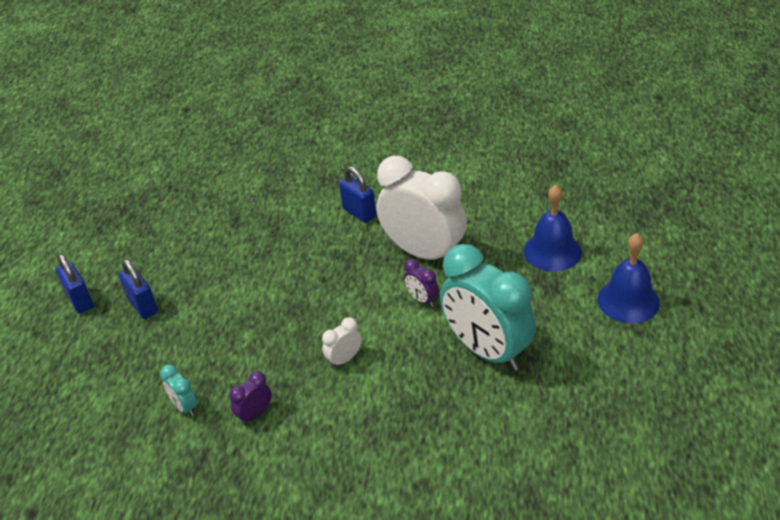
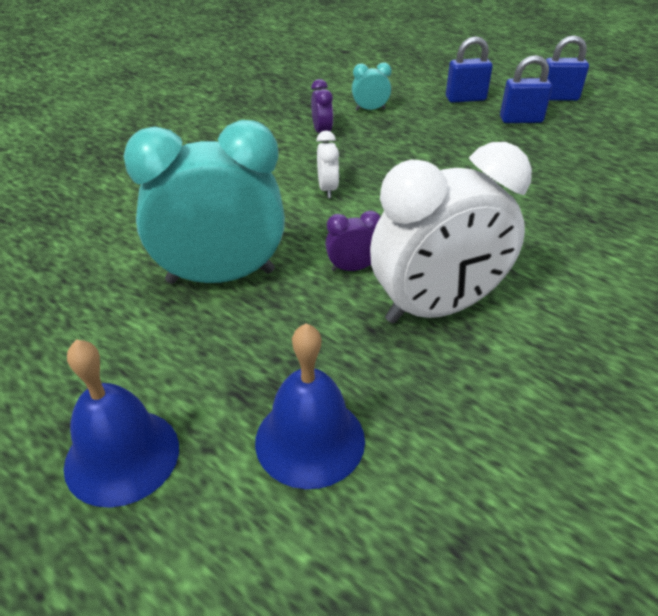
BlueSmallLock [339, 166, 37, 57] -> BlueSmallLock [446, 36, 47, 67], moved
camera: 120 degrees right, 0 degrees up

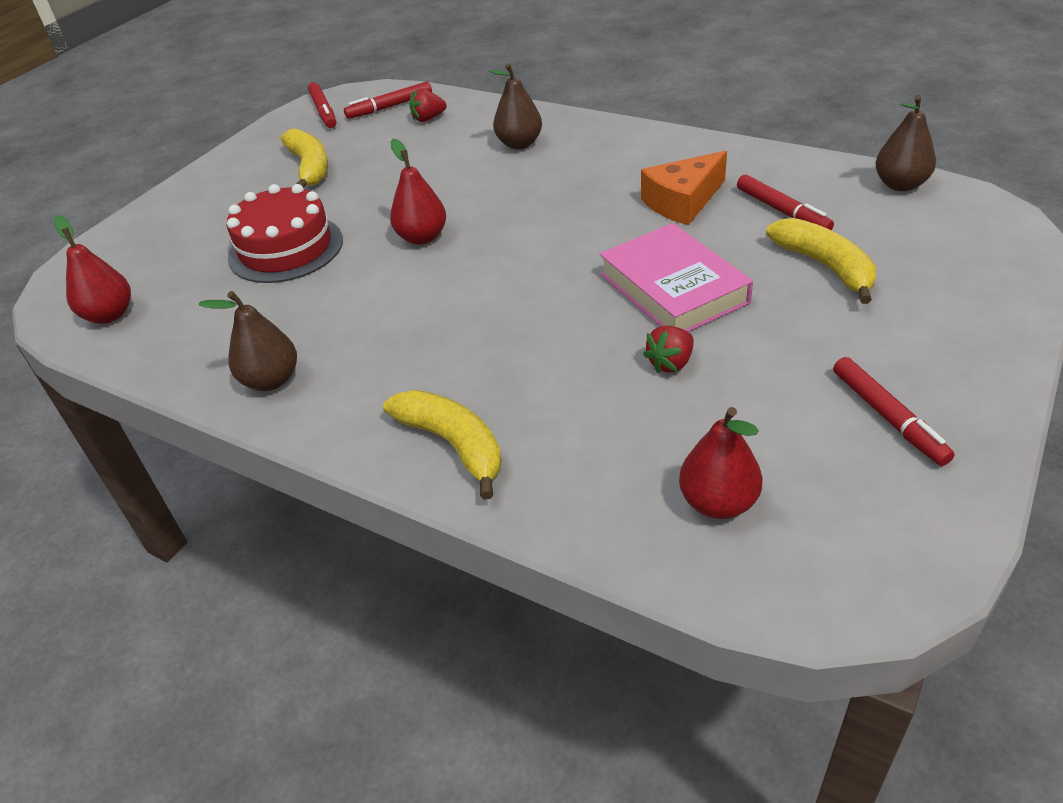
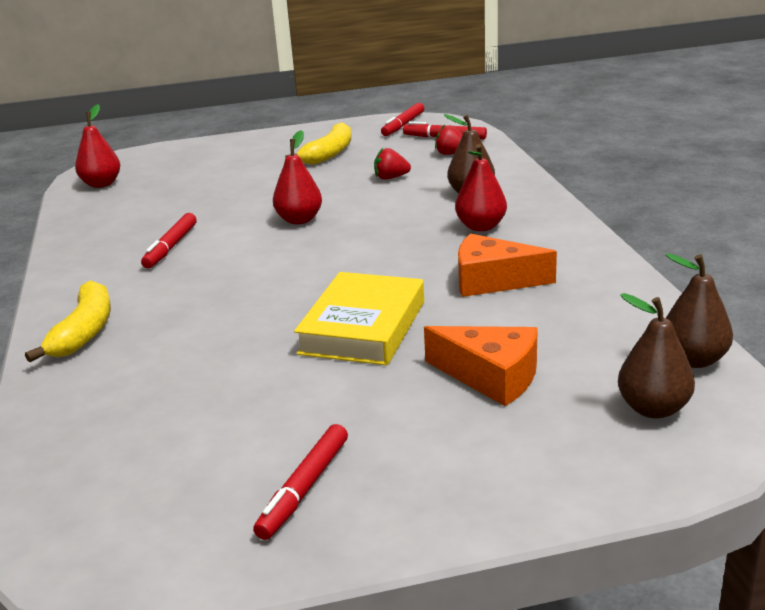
ScarletFeltPen [737, 175, 97, 55] -> ScarletFeltPen [141, 213, 56, 55], moved
PinkHardcover [599, 223, 154, 109] -> YellowHardcover [294, 272, 130, 93]
ScarletStrawberry [643, 326, 51, 47] -> ScarletStrawberry [374, 148, 37, 32], moved
YellowBananaFruit [766, 218, 110, 86] -> OrangeColouredCheese [424, 326, 114, 80]
ScarletPearFruit [679, 407, 83, 112] -> ScarletPearFruit [455, 144, 52, 87], moved
RussetPearFruit [199, 291, 98, 100] -> RussetPearFruit [618, 293, 77, 126], moved
ScarletCake [227, 184, 116, 99] -> none
camera: 45 degrees right, 15 degrees down

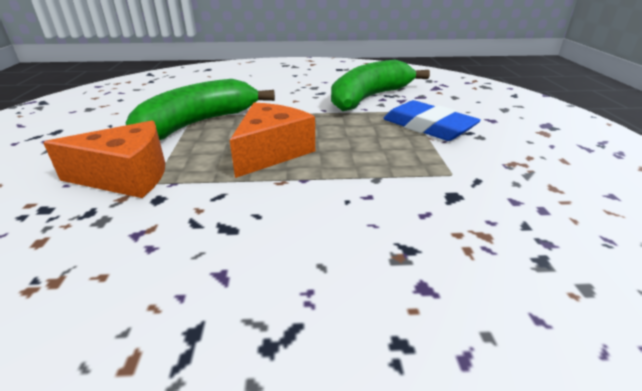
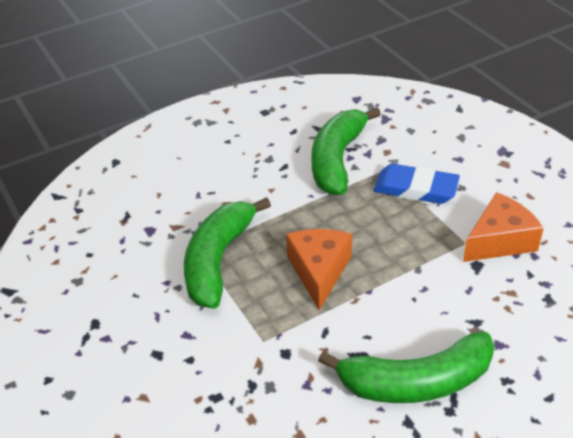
none -> LeafGreenBananaFruit [318, 331, 177, 72]
OrangeColouredCheese [43, 121, 122, 77] -> OrangeColouredCheese [463, 192, 81, 70], moved
camera: 25 degrees left, 10 degrees up

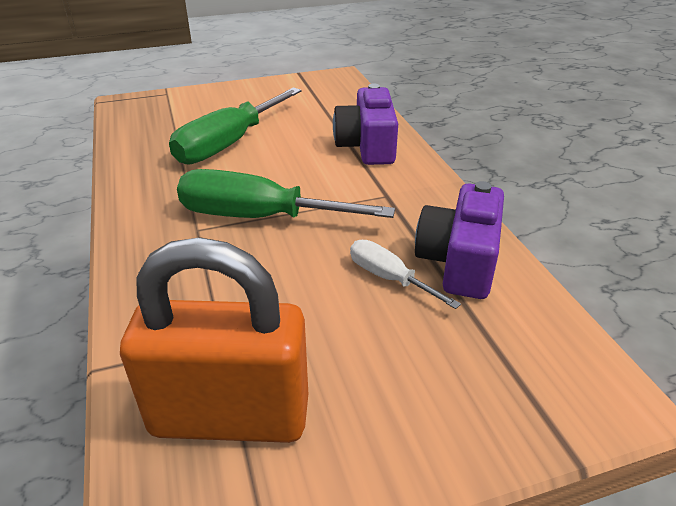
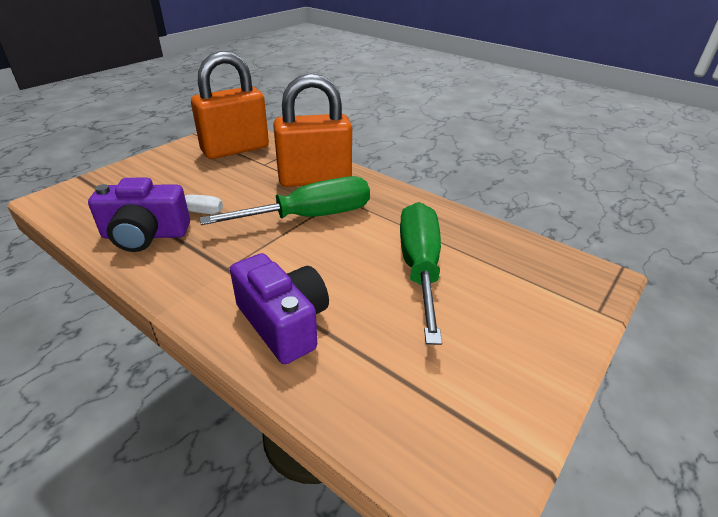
RoyalPurpleCamera [415, 181, 89, 118] -> RoyalPurpleCamera [88, 178, 102, 74], 105 degrees clockwise
none -> OrangeColouredSmallLock [273, 73, 79, 114]
camera: 145 degrees right, 0 degrees up

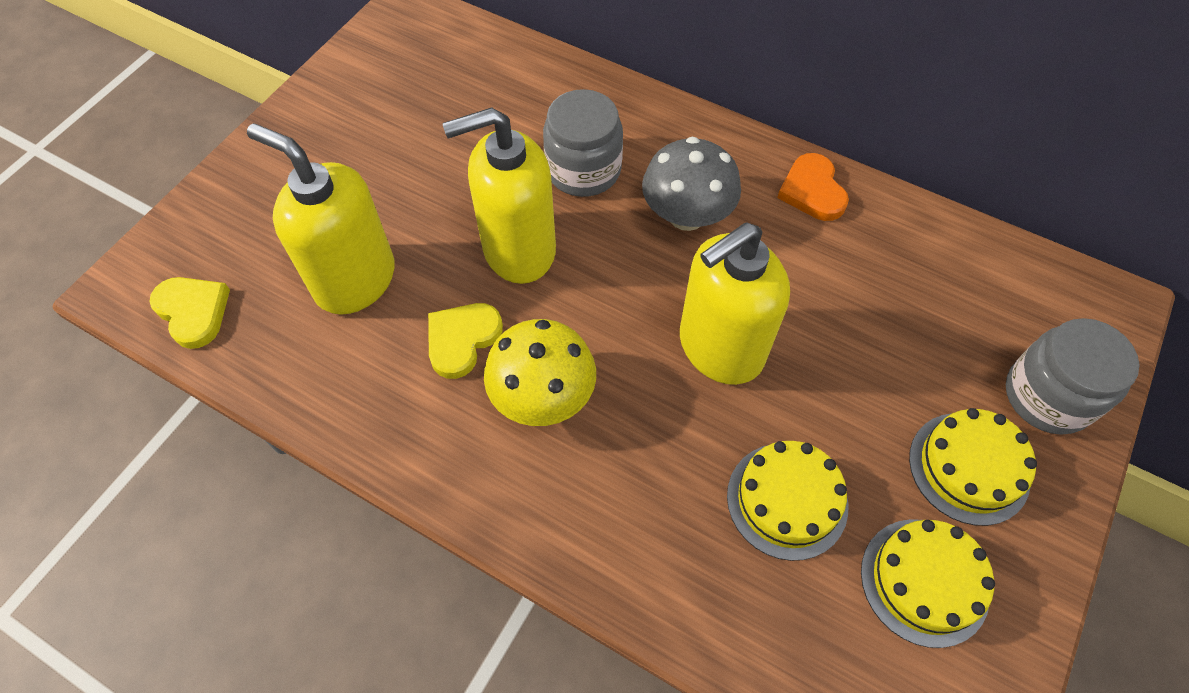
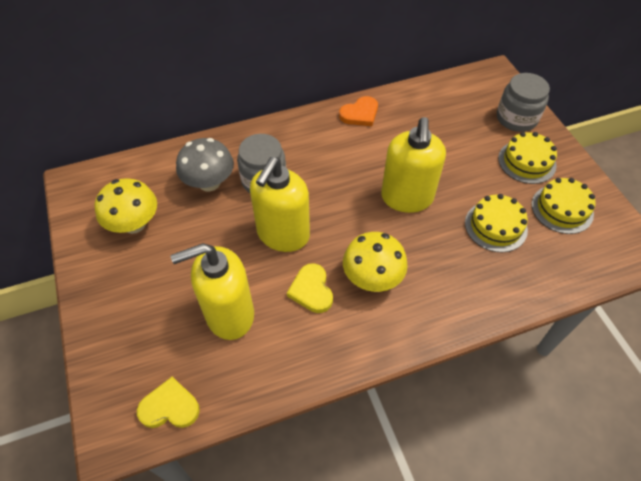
none -> YellowFungus [95, 178, 62, 56]
AshGreyFungus [642, 137, 99, 94] -> AshGreyFungus [176, 138, 58, 53], moved
OrangeColouredHeart [777, 153, 72, 68] -> OrangeColouredHeart [339, 96, 39, 30], 60 degrees counterclockwise
camera: 50 degrees left, 5 degrees down

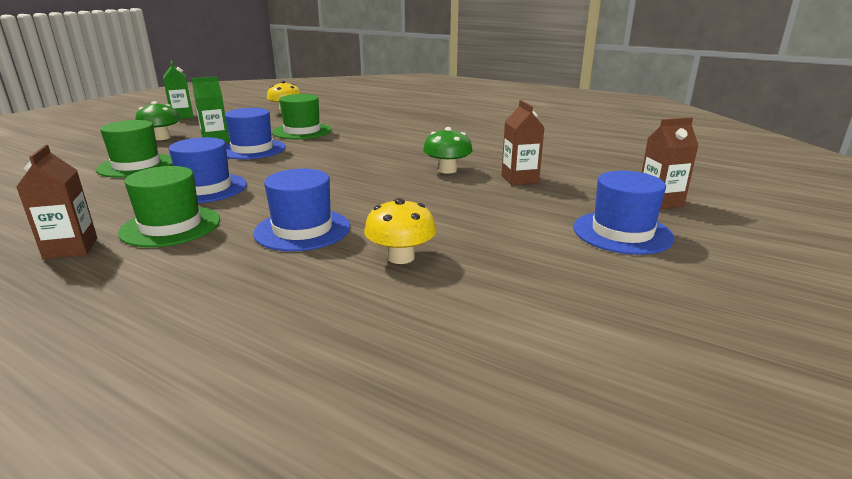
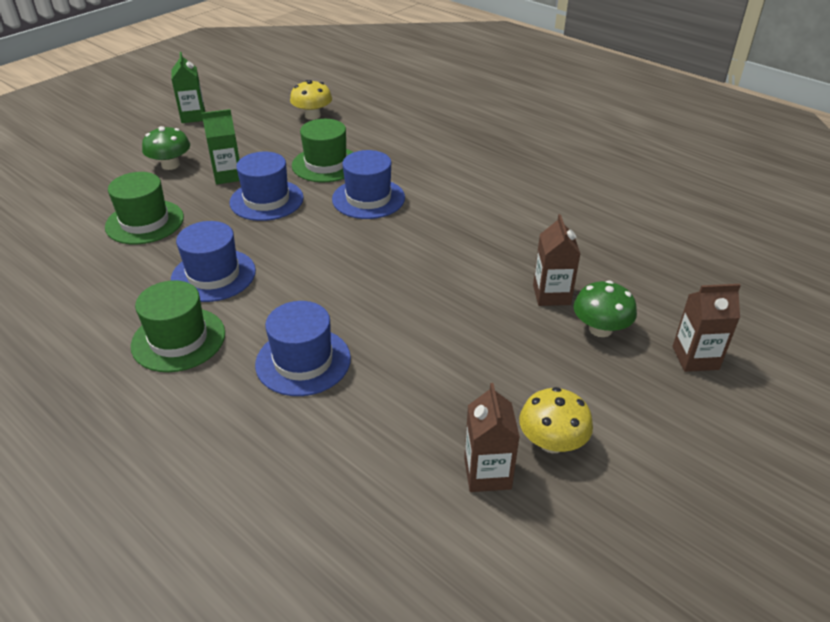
BlueTallHat [573, 171, 101, 84] -> BlueTallHat [332, 150, 73, 69], moved
RussetCarton [17, 145, 80, 115] -> RussetCarton [464, 383, 56, 109], moved
YellowFungus [364, 198, 73, 66] -> YellowFungus [519, 387, 74, 66], moved
LeafGreenFungus [423, 127, 50, 47] -> LeafGreenFungus [573, 280, 64, 57], moved
camera: 10 degrees right, 15 degrees up

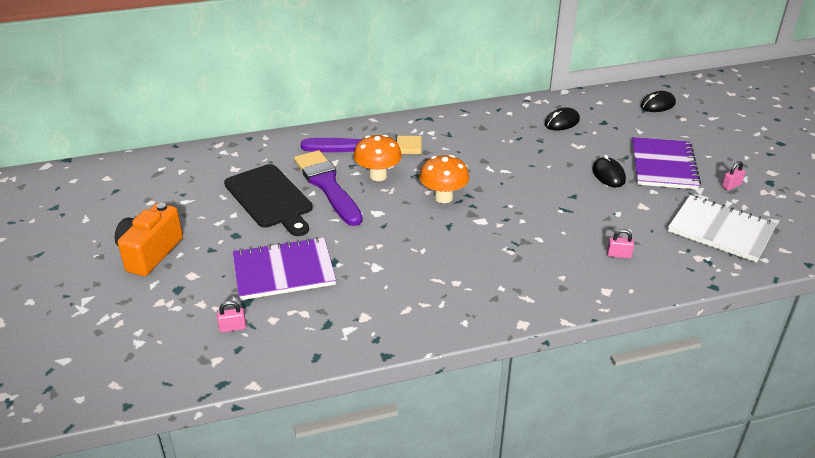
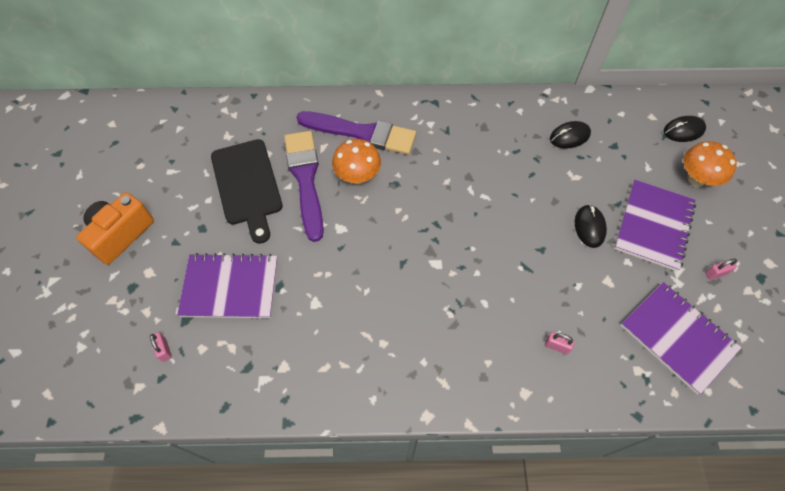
PinkSmallLock [217, 301, 29, 31] -> PinkSmallLock [150, 332, 22, 30], 60 degrees clockwise
PureWhiteExerciseBook [668, 195, 109, 67] -> RoyalPurpleExerciseBook [621, 282, 121, 113]
OrangeColouredFungus [419, 155, 50, 48] -> OrangeColouredFungus [683, 141, 54, 46], moved
camera: 15 degrees right, 25 degrees up

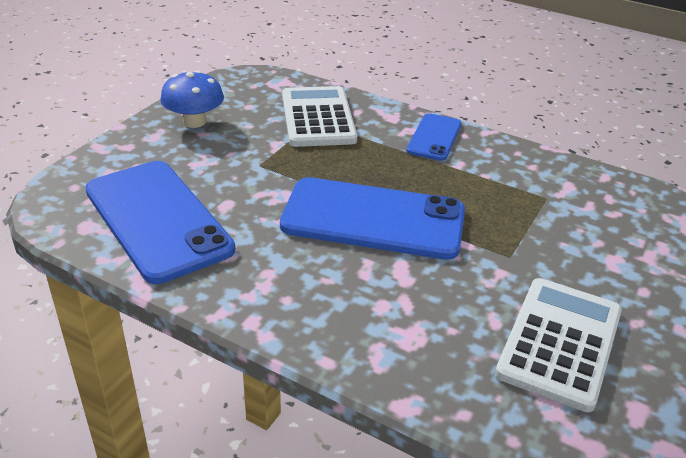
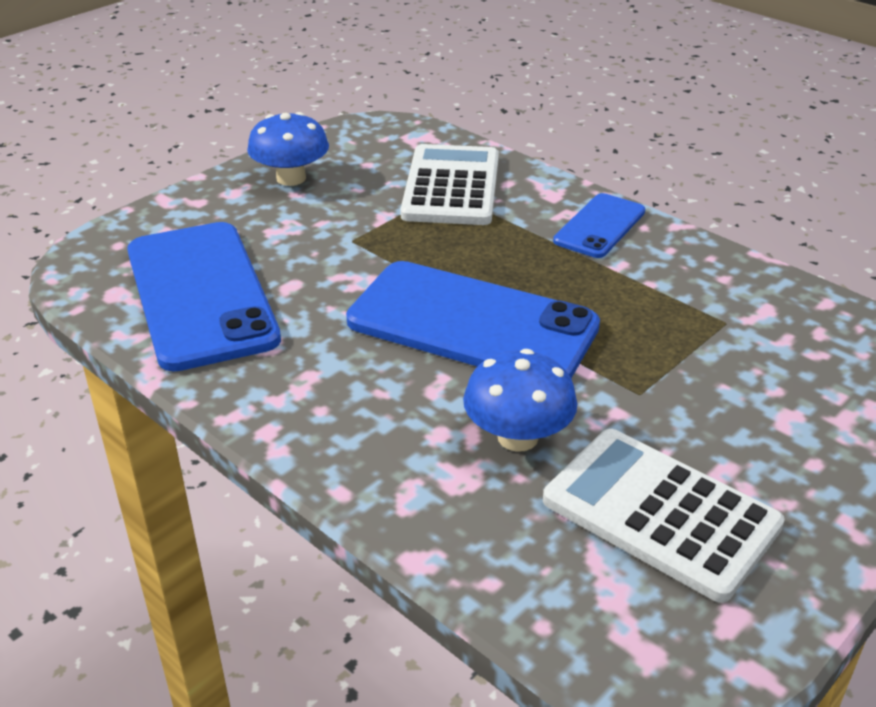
none -> BlueFungus [463, 349, 114, 103]
PureWhiteAddingMachine [495, 278, 127, 134] -> PureWhiteAddingMachine [543, 429, 242, 174], 90 degrees counterclockwise
camera: 15 degrees right, 0 degrees up

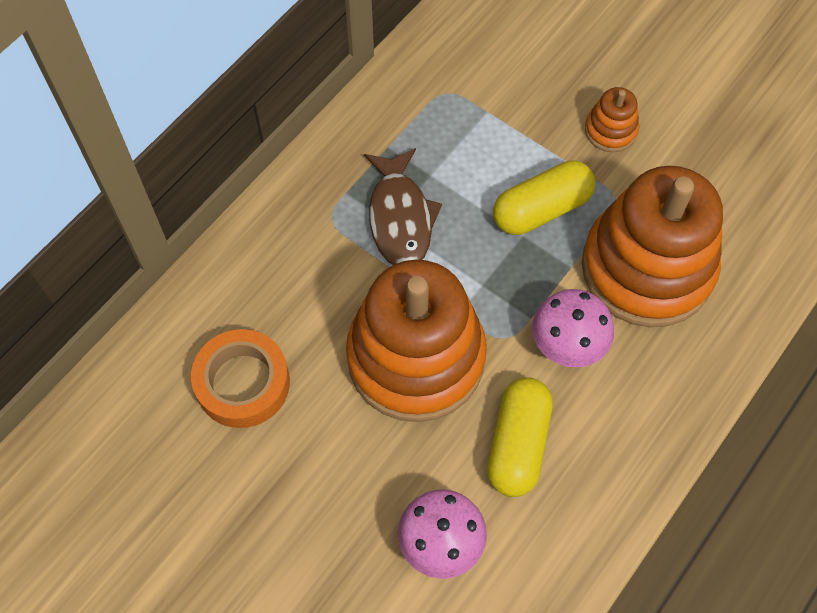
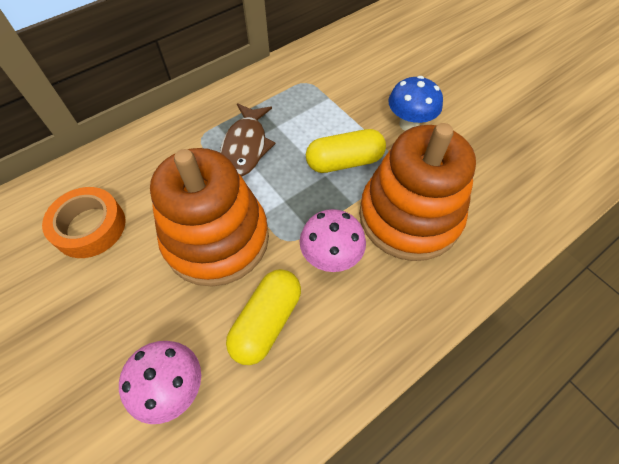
OrangeColouredStackingToy [585, 87, 54, 65] -> BlueFungus [388, 76, 55, 55]
camera: 15 degrees right, 5 degrees down

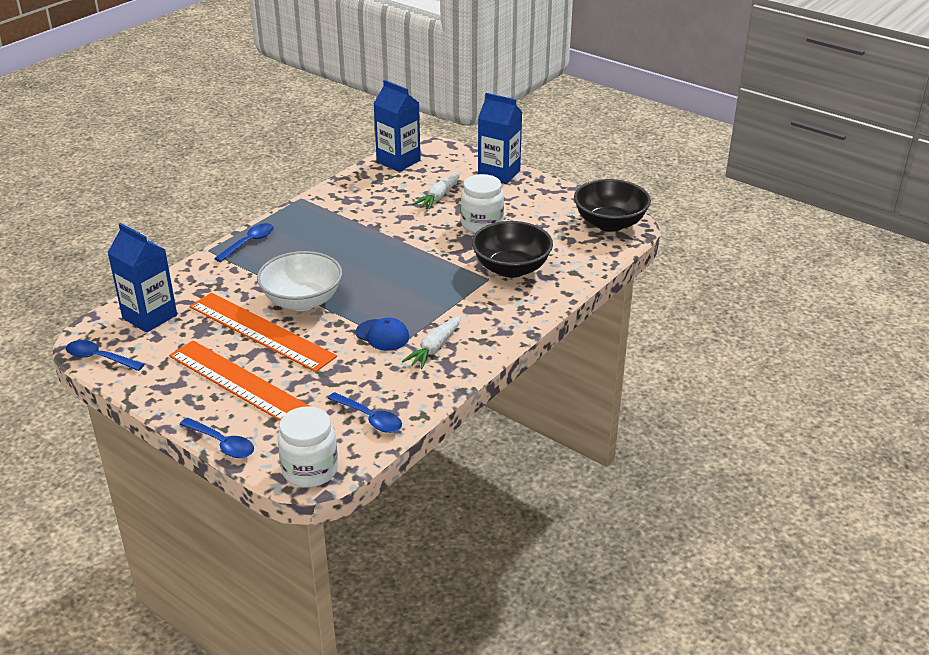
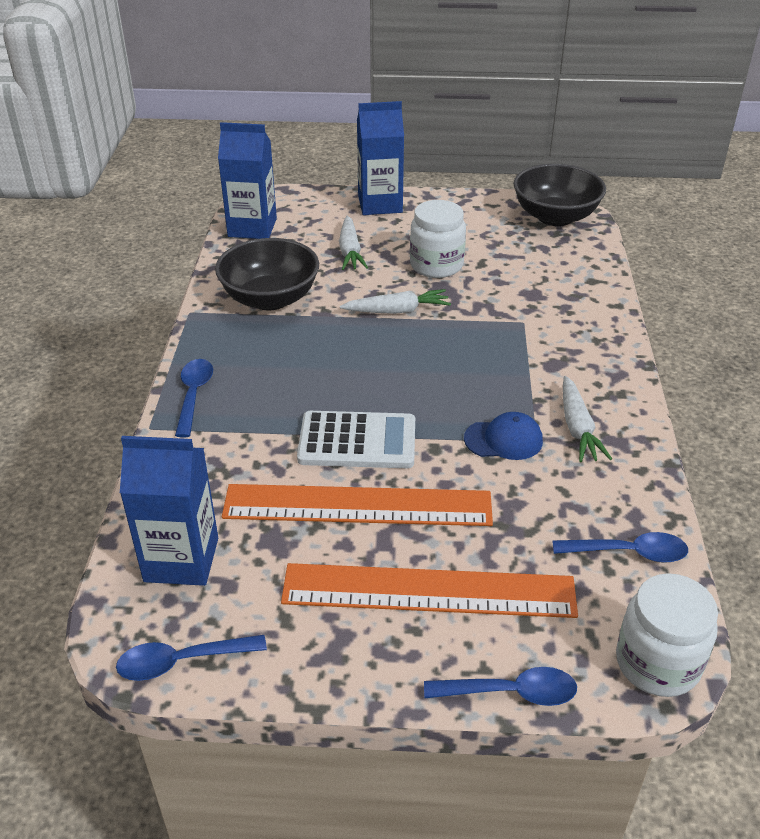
EbonyBowl [472, 221, 81, 57] -> EbonyBowl [215, 238, 104, 72], moved
PureWhiteBowl [257, 251, 85, 60] -> PureWhiteAddingMachine [297, 411, 118, 57]
none -> PureWhiteCarrot [340, 289, 111, 25]
camera: 35 degrees left, 5 degrees up

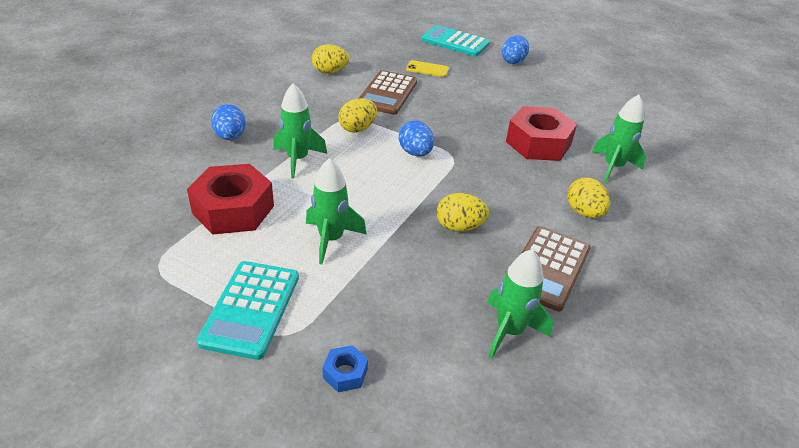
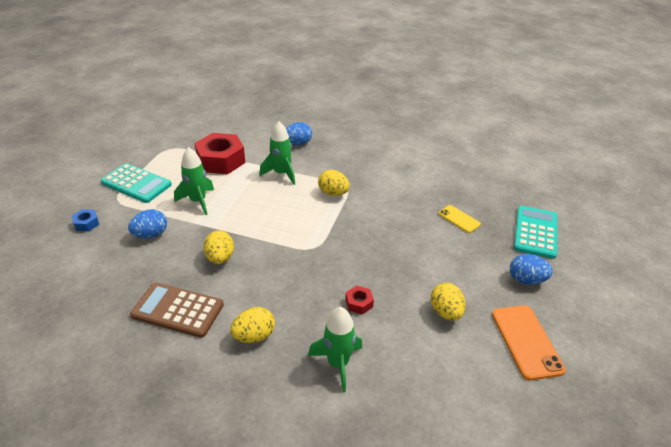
AquaAddingMachine [196, 261, 103, 99] -> AquaAddingMachine [101, 163, 71, 40], 150 degrees counterclockwise
BlueToyEgg [399, 120, 35, 37] -> BlueToyEgg [128, 209, 39, 29], moved
ScarletHexagonNut [506, 106, 71, 55] -> ScarletHexagonNut [345, 285, 29, 30], x0.44
YellowToyEgg [312, 45, 37, 28] -> YellowToyEgg [431, 283, 35, 38], moved
YellowMobilePhone [406, 60, 43, 17] -> YellowMobilePhone [438, 205, 43, 28], 45 degrees counterclockwise
none -> OrangeColouredMobilePhone [492, 305, 74, 75]
RussetAddingMachine [359, 70, 58, 45] -> none
LeafGreenRocket [487, 249, 66, 110] -> none
camera: 80 degrees right, 0 degrees up

